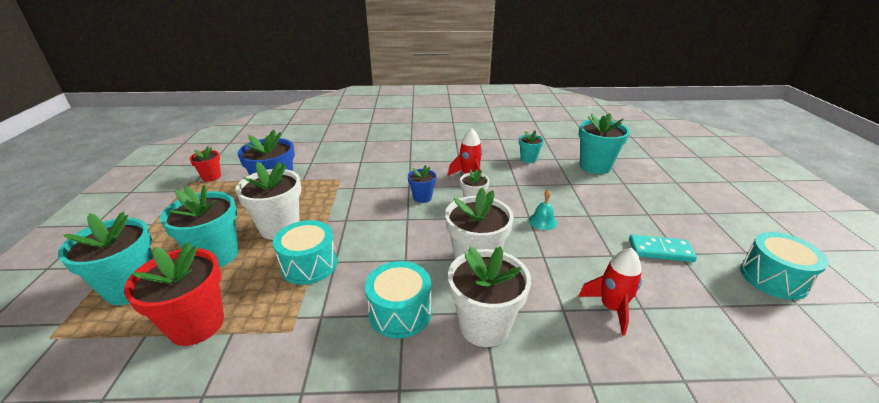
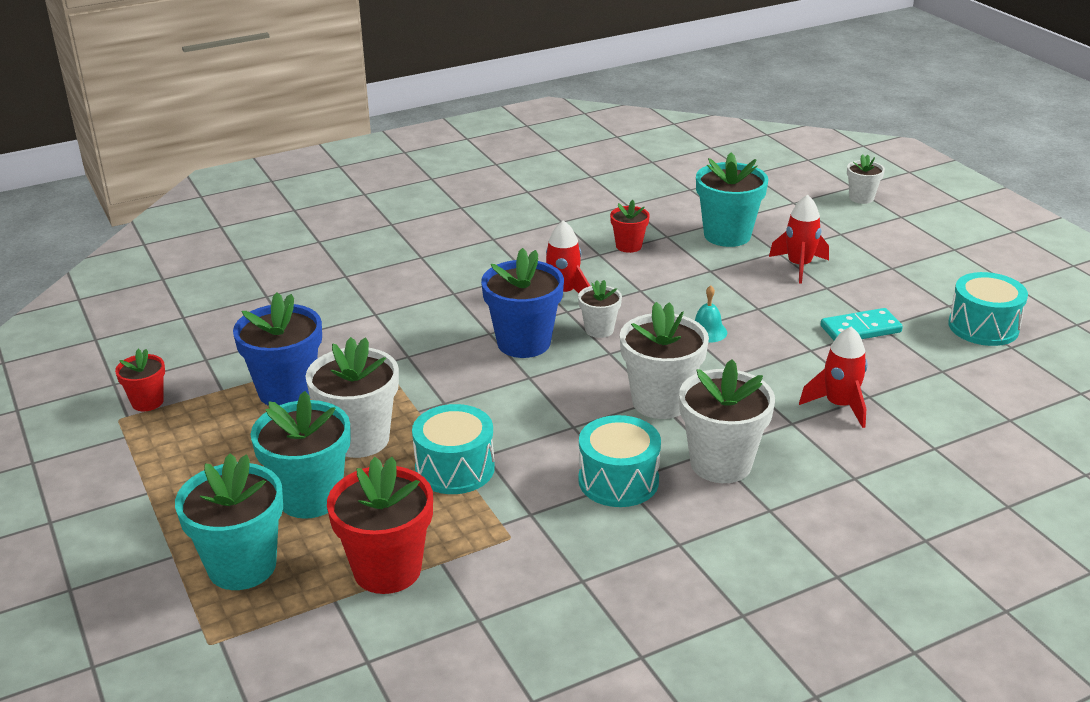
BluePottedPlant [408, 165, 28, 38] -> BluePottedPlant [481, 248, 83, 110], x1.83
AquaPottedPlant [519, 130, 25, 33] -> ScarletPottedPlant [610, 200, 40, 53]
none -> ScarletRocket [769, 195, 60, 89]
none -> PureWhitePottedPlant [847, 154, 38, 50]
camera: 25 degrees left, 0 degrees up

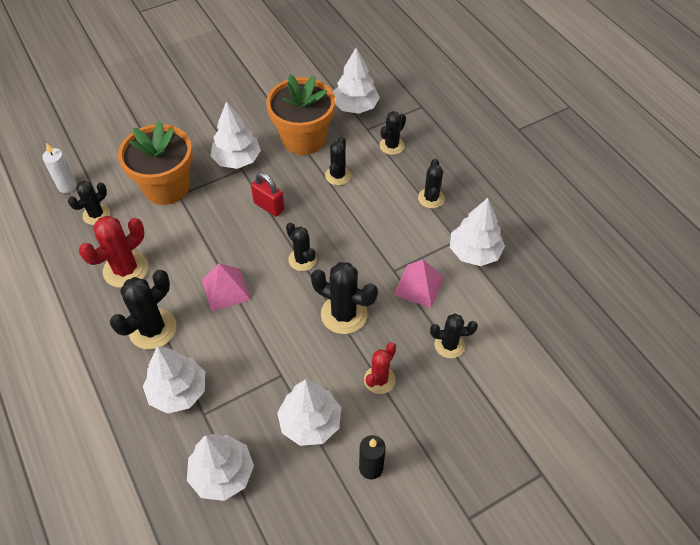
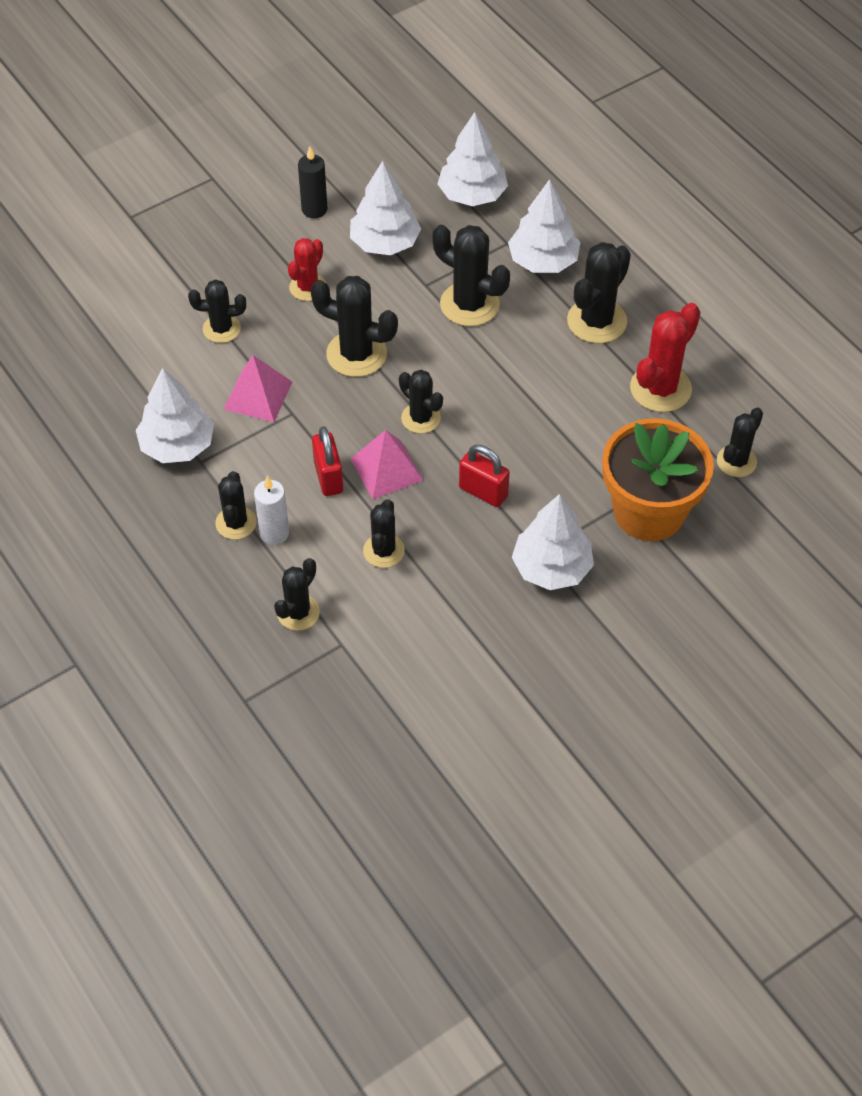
PureWhitePillarCandle [42, 143, 35, 50] -> PureWhitePillarCandle [254, 476, 35, 69], moved
none -> ScarletSmallLock [312, 426, 31, 70]
PinkSolidPyramid [202, 263, 49, 49] -> PinkSolidPyramid [351, 430, 73, 69], moved
none -> EbonySaguaroCactus [432, 225, 78, 101]
OrangeColouredPottedPlant [266, 74, 69, 81] -> none
PureWhiteFirTree [333, 48, 47, 66] -> none
camera: 175 degrees right, 0 degrees up

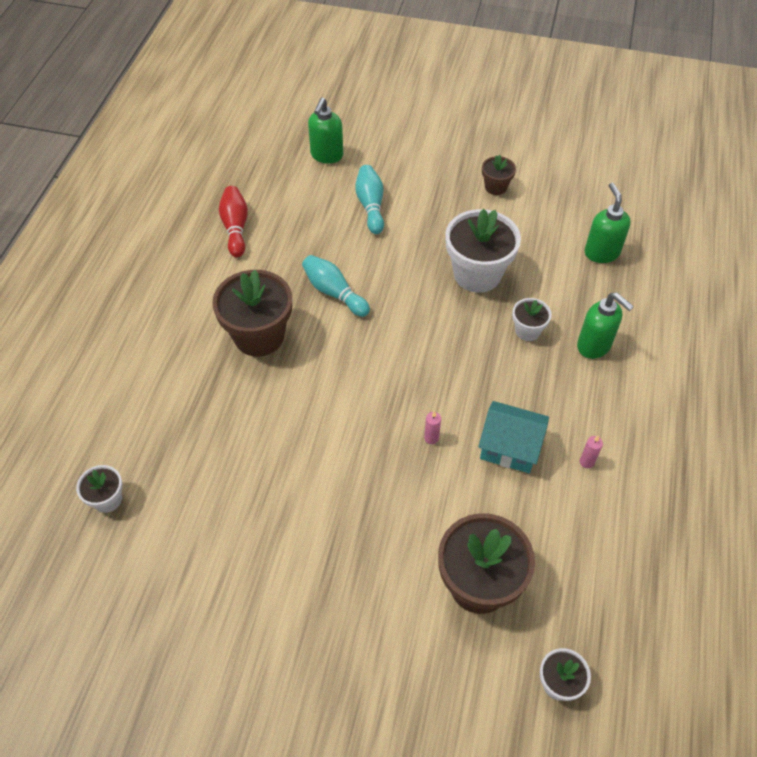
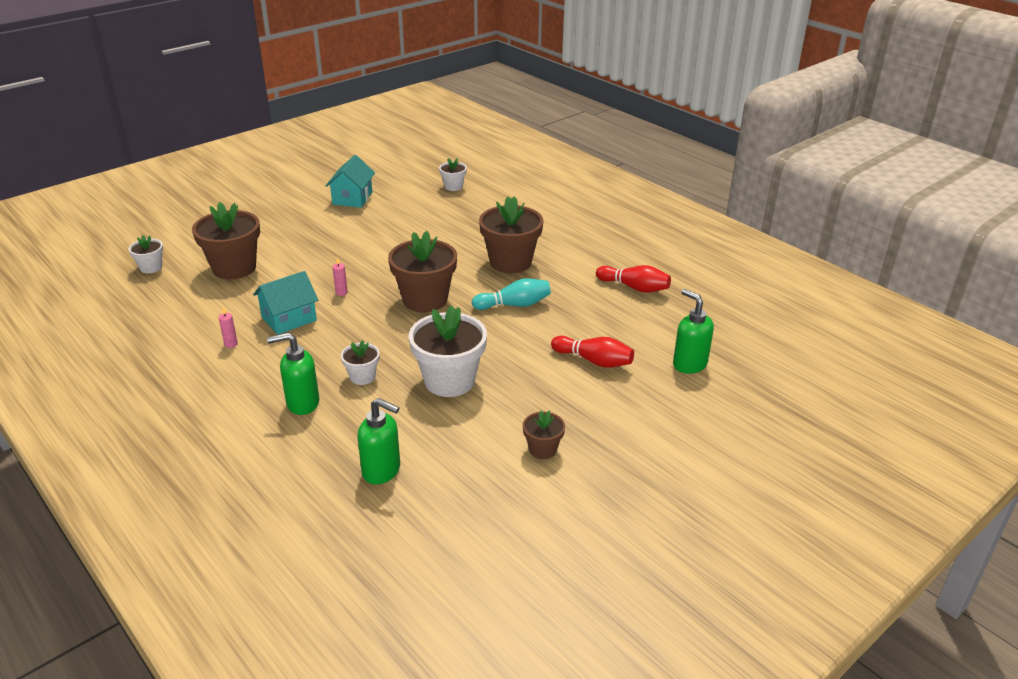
none -> AquaToyHouse [326, 155, 49, 53]
none -> RussetPottedPlant [388, 231, 69, 81]
AquaBowlingPin [355, 165, 29, 69] -> ScarletBowlingPin [551, 336, 83, 32]
camera: 125 degrees right, 20 degrees down

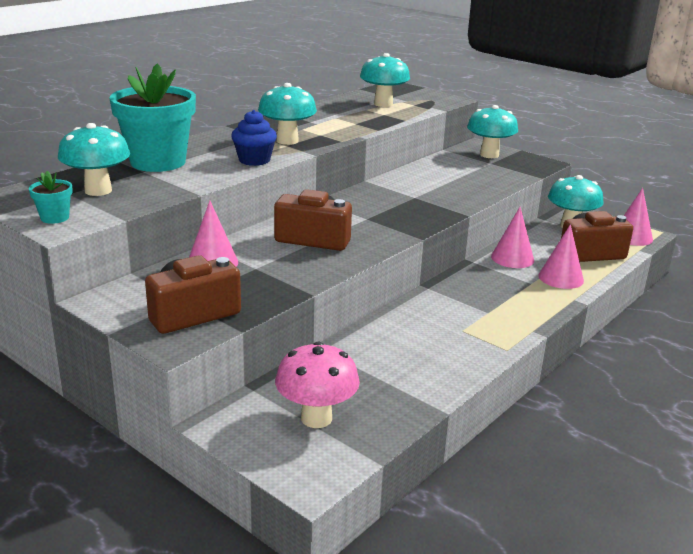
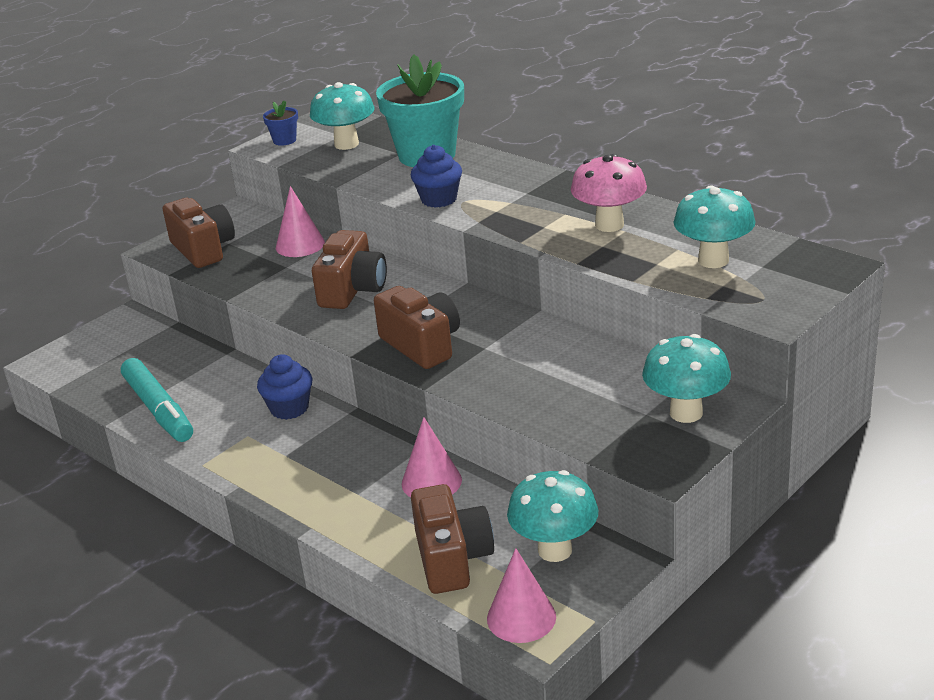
none -> AquaFeltPen [121, 358, 72, 84]
none -> BlueMuffin [257, 354, 55, 66]
AquaPottedPlant [29, 171, 44, 53] -> BluePottedPlant [263, 101, 35, 45]
none -> RussetCamera [374, 286, 86, 83]
PinkFungus [275, 342, 85, 86] -> PinkFungus [571, 154, 76, 78], moved
AquaFungus [258, 83, 59, 62] -> none
PinkCone [538, 224, 46, 65] -> none
camera: 95 degrees right, 5 degrees up

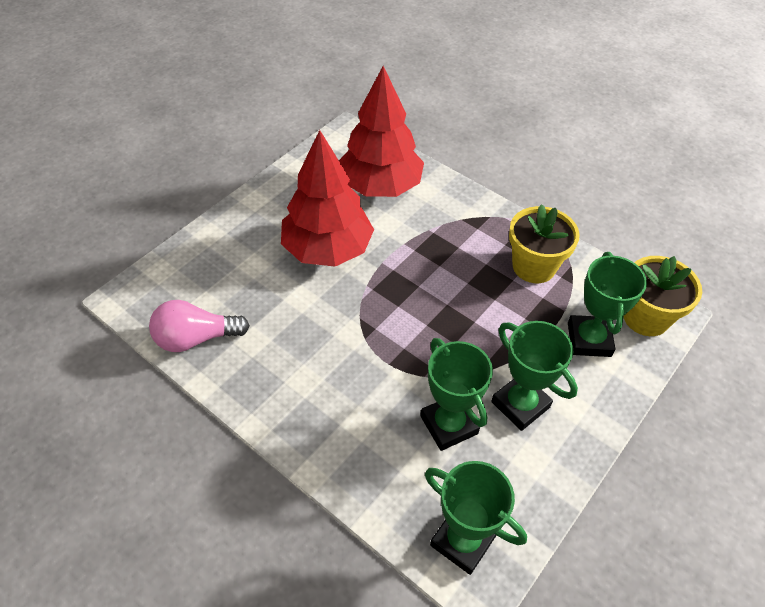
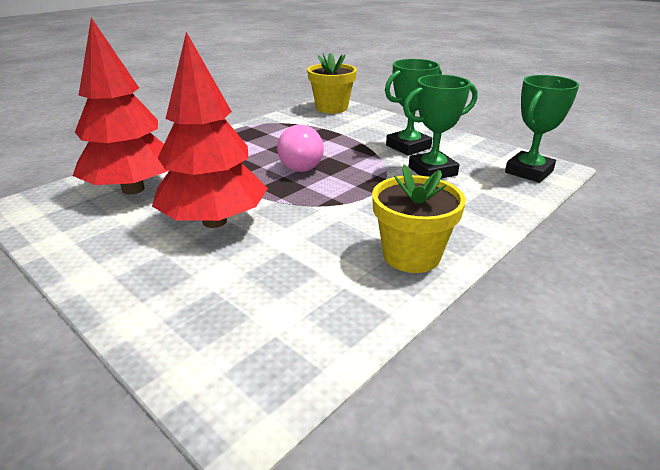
PinkLightbulb [149, 300, 101, 52] -> PinkLightbulb [277, 125, 47, 47], moved
YellowPottedPlant [509, 204, 71, 79] -> YellowPottedPlant [372, 165, 94, 108], moved
LeafGreenPrizeCup [568, 252, 79, 105] -> none
camera: 85 degrees left, 20 degrees down

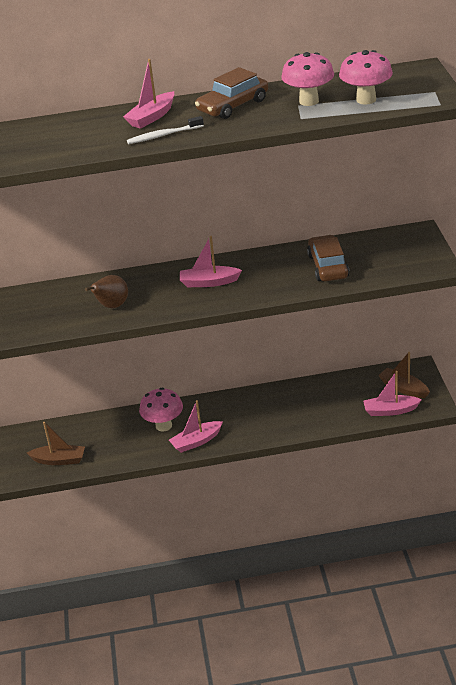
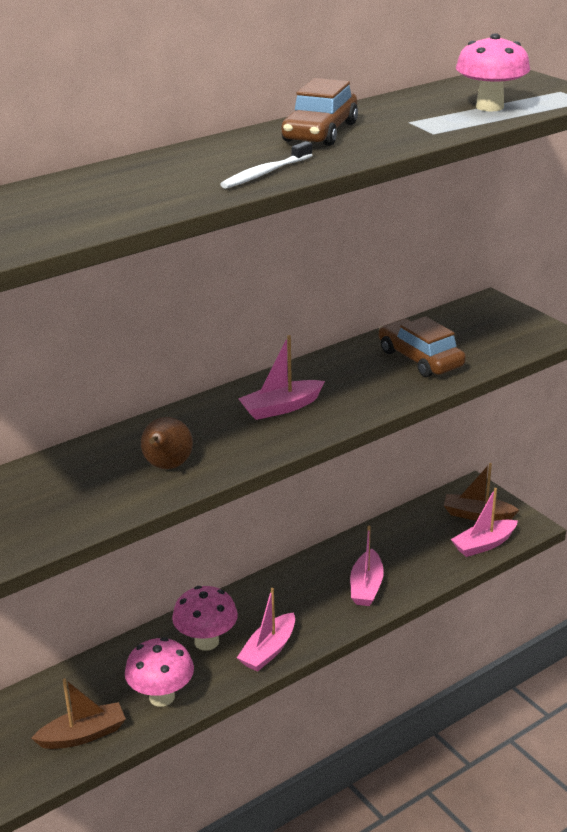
PinkFungus [281, 52, 53, 54] -> PinkFungus [125, 637, 69, 70], moved
PinkBoat [123, 59, 51, 70] -> PinkBoat [350, 526, 34, 80], moved
camera: 30 degrees left, 5 degrees down

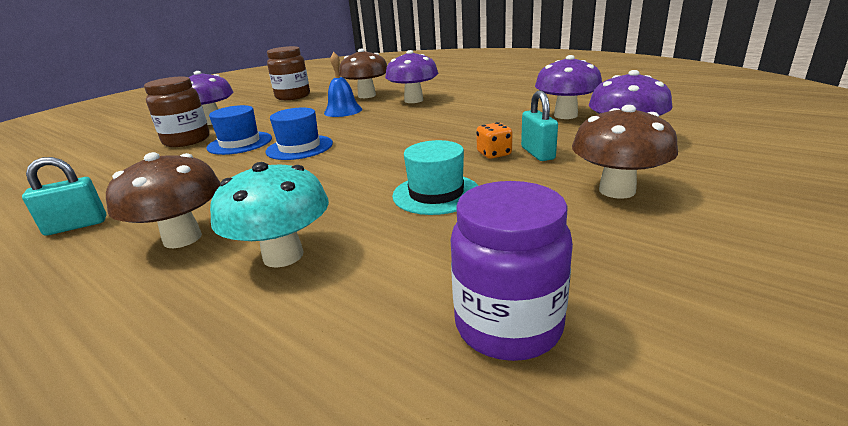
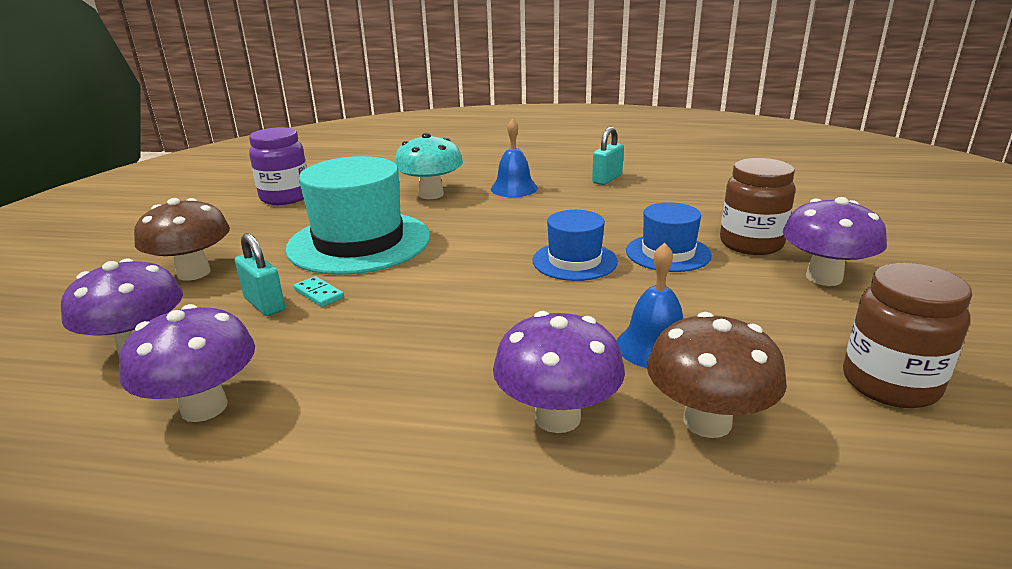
AquaTallHat [392, 140, 86, 75] -> AquaTallHat [286, 156, 144, 119], x1.81
OrangeColouredDice [476, 122, 36, 37] -> AquaDominoPiece [294, 276, 50, 31]
RussetFungus [106, 152, 115, 96] -> BlueHandBell [491, 118, 47, 79]
camera: 150 degrees right, 0 degrees up

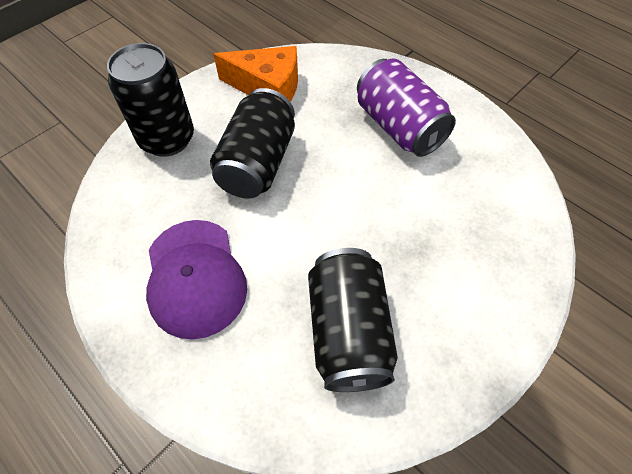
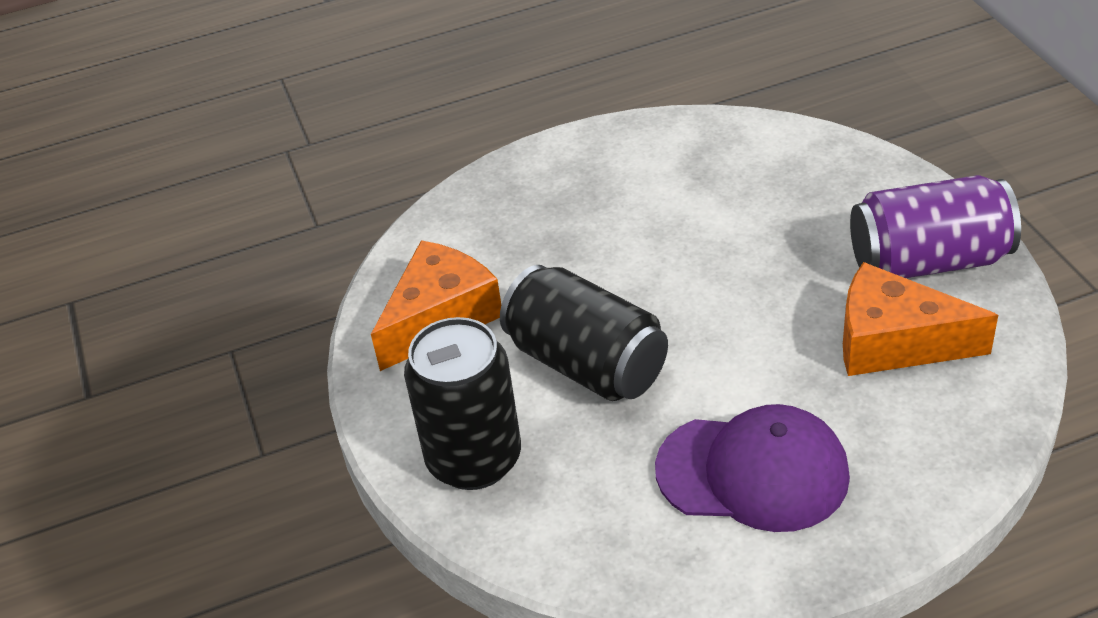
EbonySodaCan [308, 248, 90, 144] -> OrangeColouredCheese [843, 262, 155, 114]
RoyalPurpleSodaCan [357, 59, 99, 98] -> RoyalPurpleSodaCan [850, 175, 171, 103], moved
camera: 60 degrees left, 15 degrees down

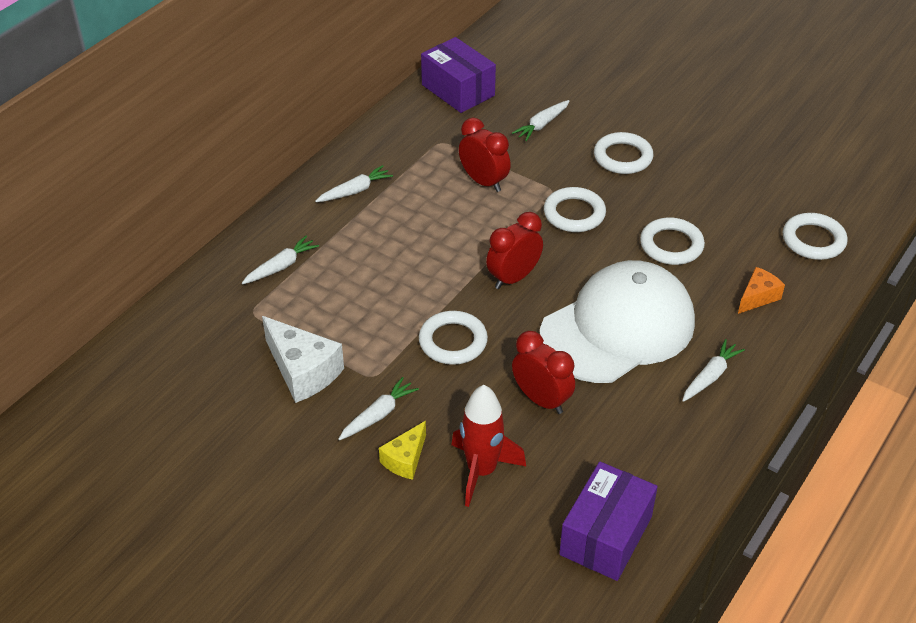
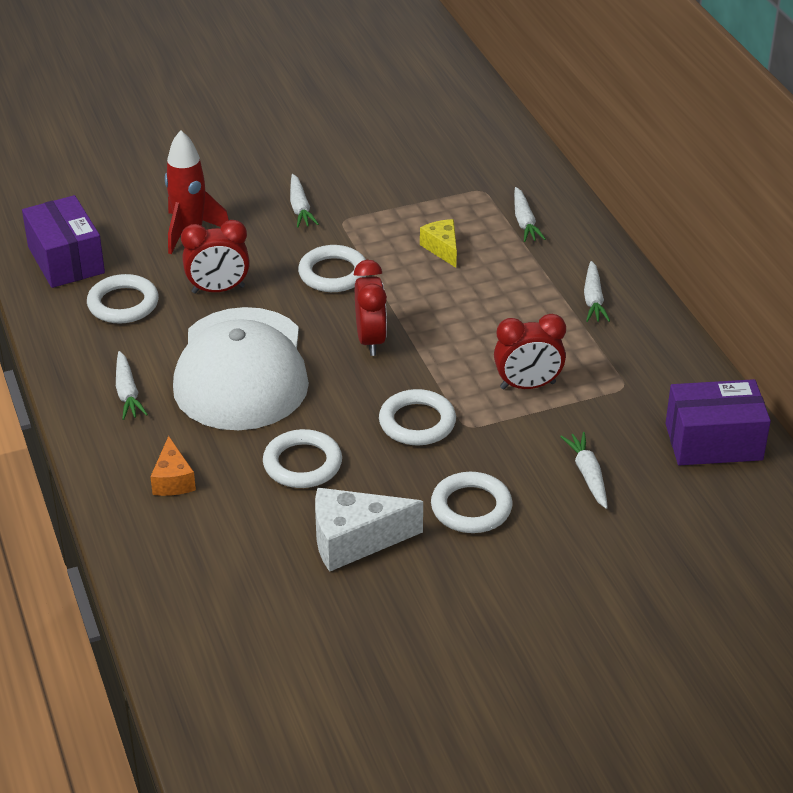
PureWhiteRing [783, 213, 65, 47] -> PureWhiteRing [87, 274, 72, 49], moved
PureWhiteCheese [262, 316, 82, 87] -> PureWhiteCheese [315, 488, 108, 84], moved
YellowCheese [379, 421, 47, 59] -> YellowCheese [420, 219, 37, 49], moved
camera: 125 degrees right, 5 degrees down

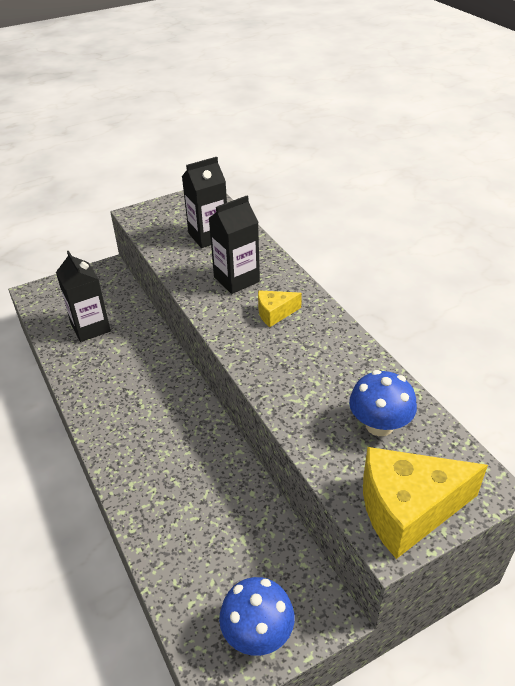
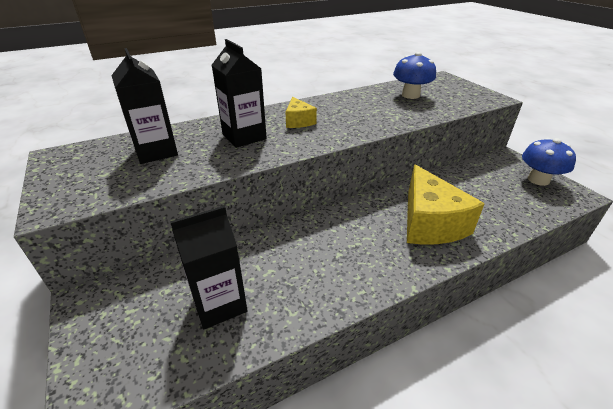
YellowCheese [363, 447, 125, 112] -> YellowCheese [407, 164, 77, 81], moved
camera: 90 degrees left, 5 degrees down

